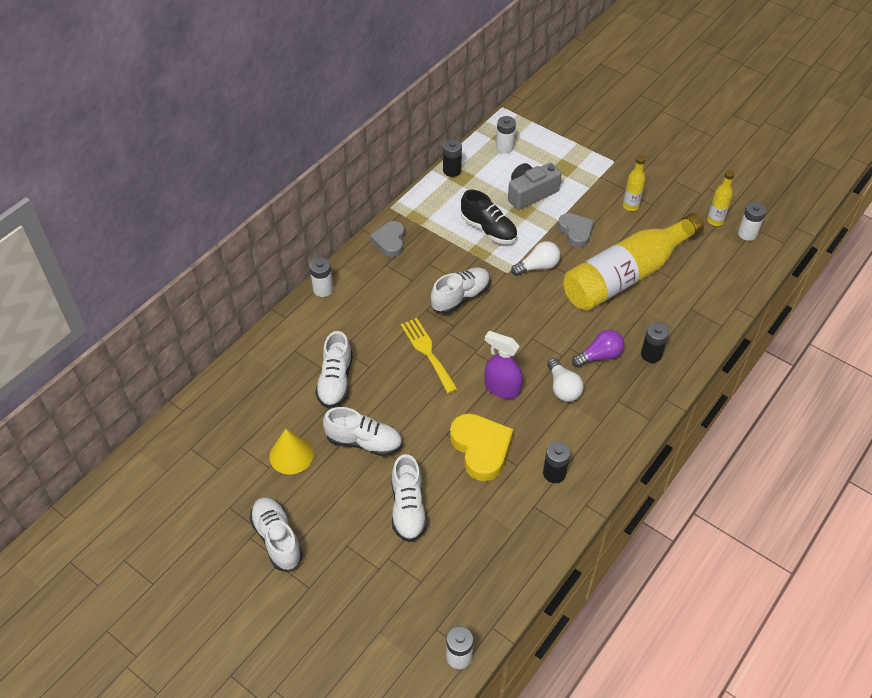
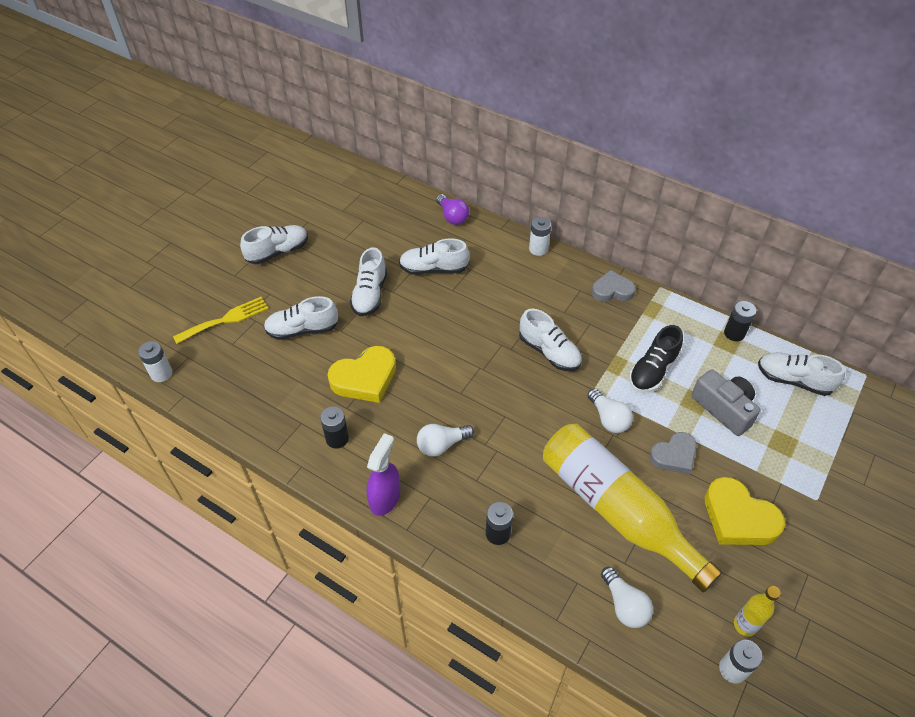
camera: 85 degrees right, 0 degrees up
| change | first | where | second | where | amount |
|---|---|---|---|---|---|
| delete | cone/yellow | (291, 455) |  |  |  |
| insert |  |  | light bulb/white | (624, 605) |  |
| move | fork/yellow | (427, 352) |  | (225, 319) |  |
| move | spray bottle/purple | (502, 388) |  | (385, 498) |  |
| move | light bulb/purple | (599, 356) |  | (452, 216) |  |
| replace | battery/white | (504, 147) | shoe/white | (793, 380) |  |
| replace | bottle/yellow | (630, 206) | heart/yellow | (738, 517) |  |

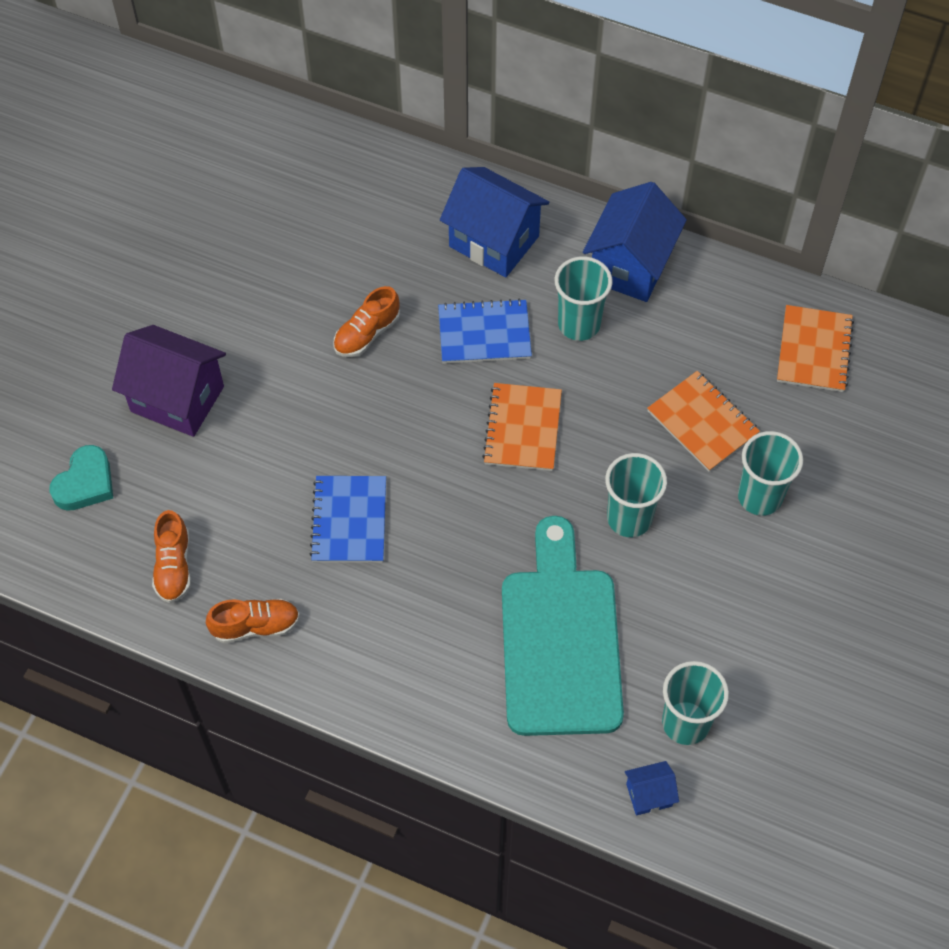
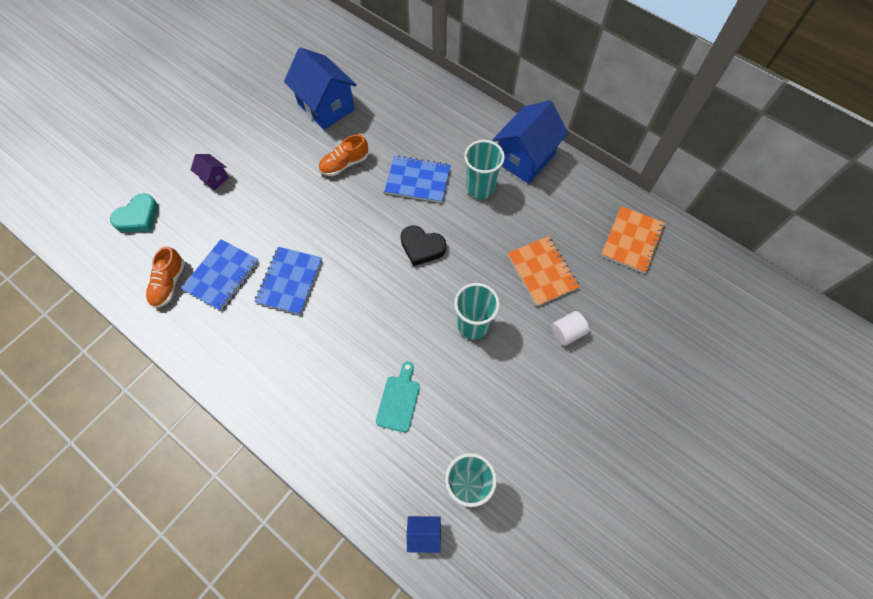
camera: 15 degrees right, 5 degrees up
| change | first | where | second | where | amount |
|---|---|---|---|---|---|
| delete | shoe/orange | (255, 626) |  |  |  |
| insert |  |  | notebook/blue | (222, 275) |  |
| move | house/blue | (494, 241) |  | (326, 107) |  |
| replace | notebook/orange | (523, 428) | heart/black | (422, 247) |  |
| replace | cup/turquoise | (760, 497) | cylinder/white | (567, 332) |  |
| resize | house/purple | (177, 399) |  | (214, 178) | x0.47 |
| resize | cutting board/turquoise | (560, 641) |  | (399, 400) | x0.42 |

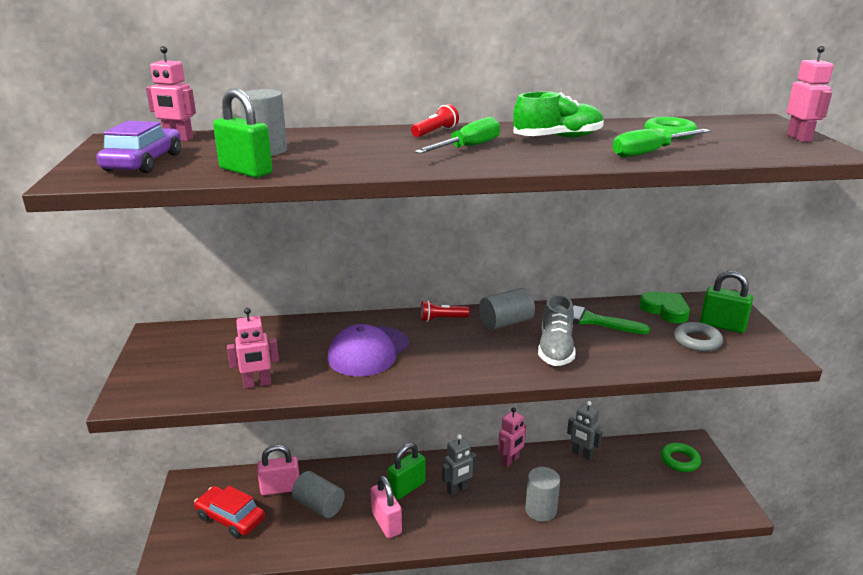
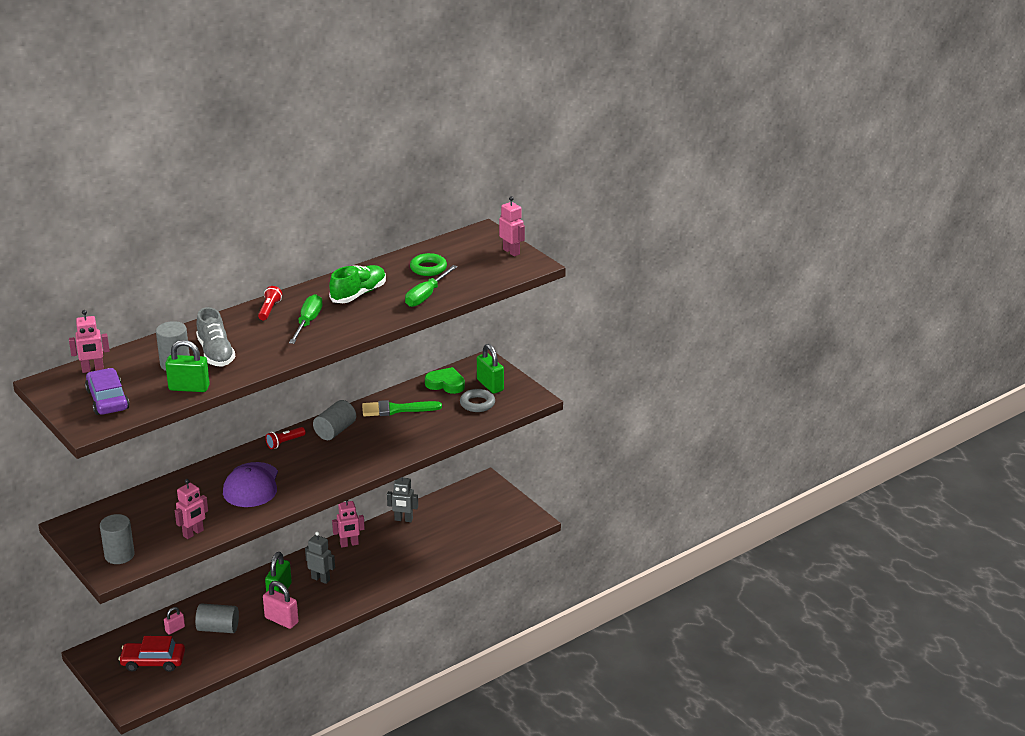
camera: 30 degrees left, 5 degrees up
| change | first | where | second | where | amount |
|---|---|---|---|---|---|
| delete | ring/green | (679, 460) |  |  |  |
| move | cylinder/grey | (540, 510) |  | (119, 555) |  |
| move | shoe/grey | (555, 349) |  | (216, 353) |  |
| rotate | robot/grey | (458, 489) |  | (320, 579) | 90 degrees counterclockwise |
| rotate | robot/pink | (510, 461) |  | (349, 544) | 60 degrees clockwise |
| rotate | padlock/green | (722, 325) |  | (490, 385) | 60 degrees clockwise |
| resize | padlock/pink | (280, 488) |  | (175, 629) | x0.56 |

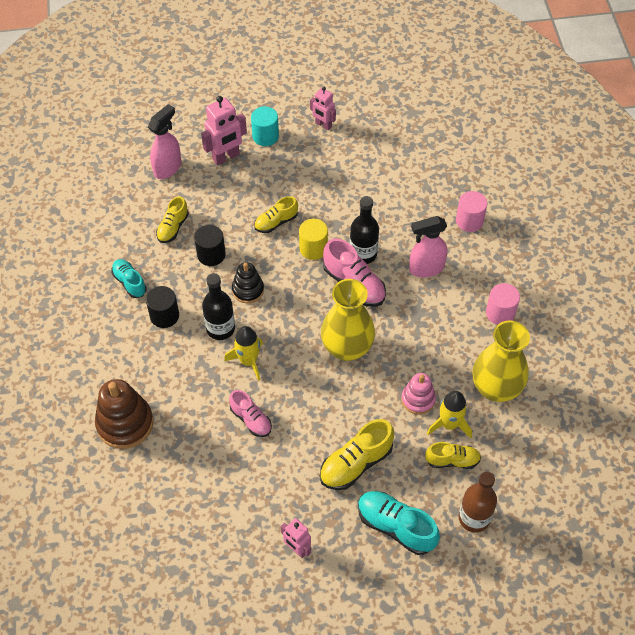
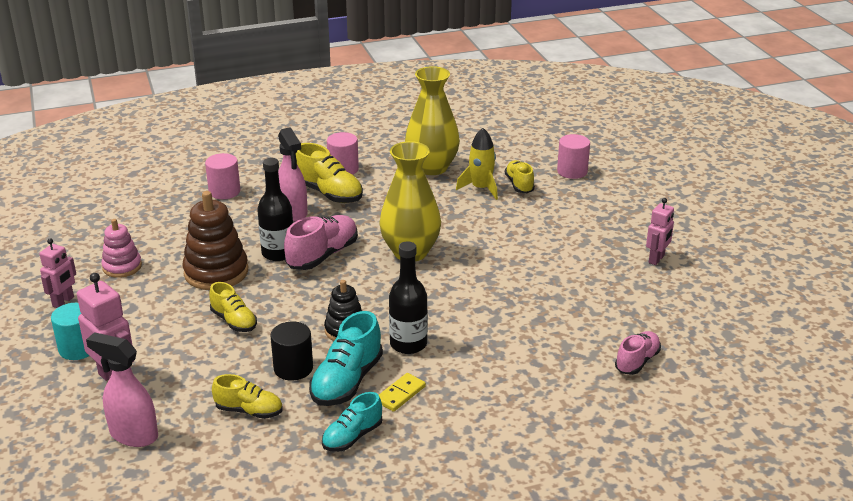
camera: 100 degrees left, 25 degrees down
| change | first | where | second | where | amount |
|---|---|---|---|---|---|
| delete | rocket/yellow | (248, 361) |  |  |  |
| delete | cylinder/yellow | (313, 248) |  |  |  |
| move | stacking toy/brown | (125, 423) |  | (216, 272) |  |
| move | shoe/pink | (251, 419) |  | (637, 361) |  |
| move | shoe/yellow | (356, 463) |  | (329, 193) |  |
| move | shoe/turquoise | (396, 526) |  | (347, 381) |  |
| move | stacking toy/pink | (418, 399) |  | (122, 267) |  |
| replace | cylinder/black | (164, 316) | domino/yellow | (400, 394) |  |
| replace | bottle/brown | (474, 518) | cylinder/pink | (572, 171) |  |

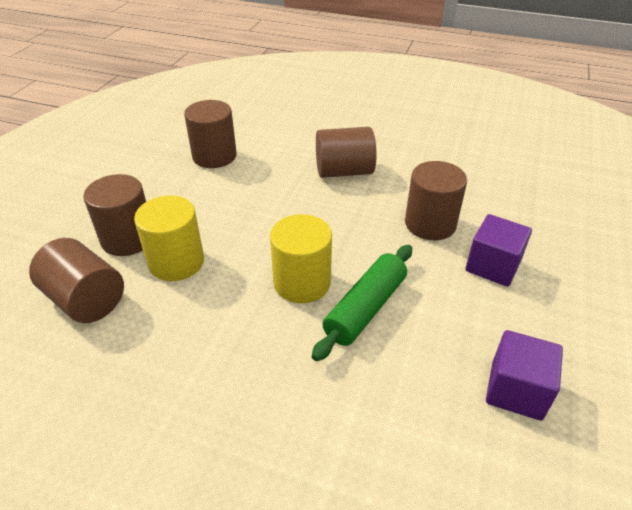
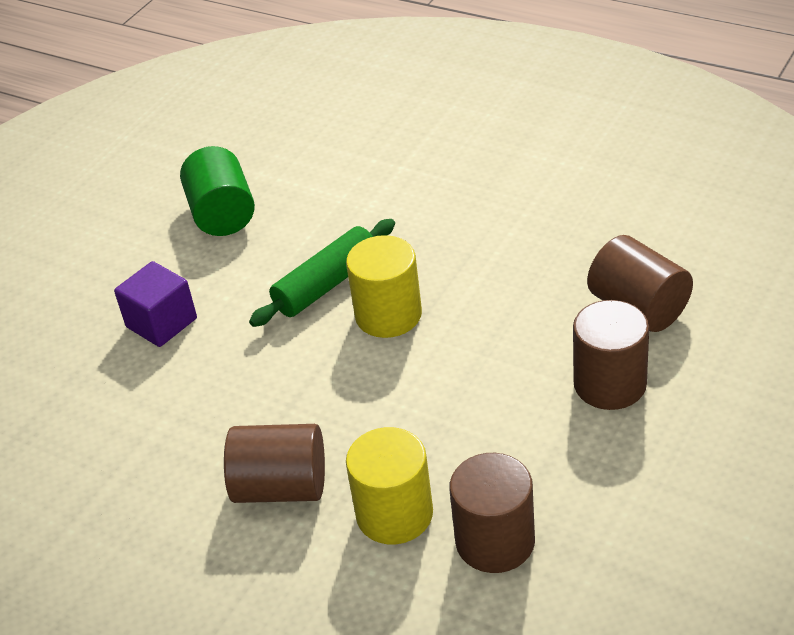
camera: 165 degrees left, 0 degrees up
| change | first | where | second | where | amount |
|---|---|---|---|---|---|
| delete | cylinder/brown | (430, 224) |  |  |  |
| move | cylinder/yellow | (176, 262) |  | (394, 514) |  |
| replace | cube/purple | (516, 390) | cylinder/green | (222, 214) |  |

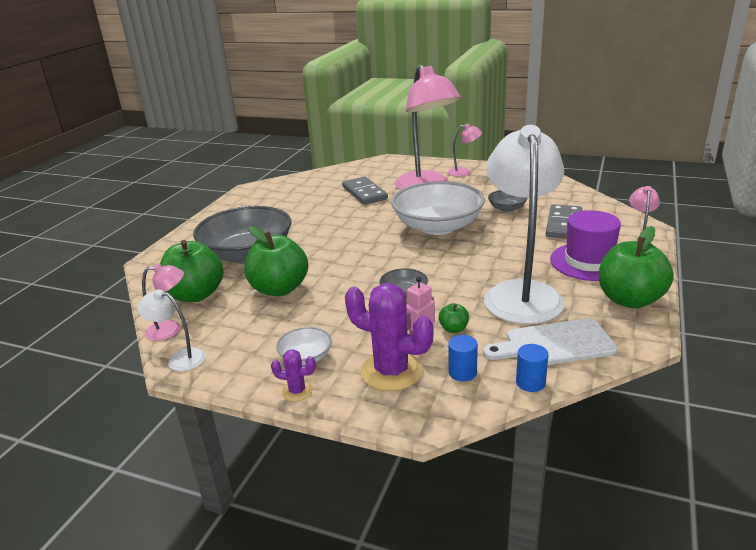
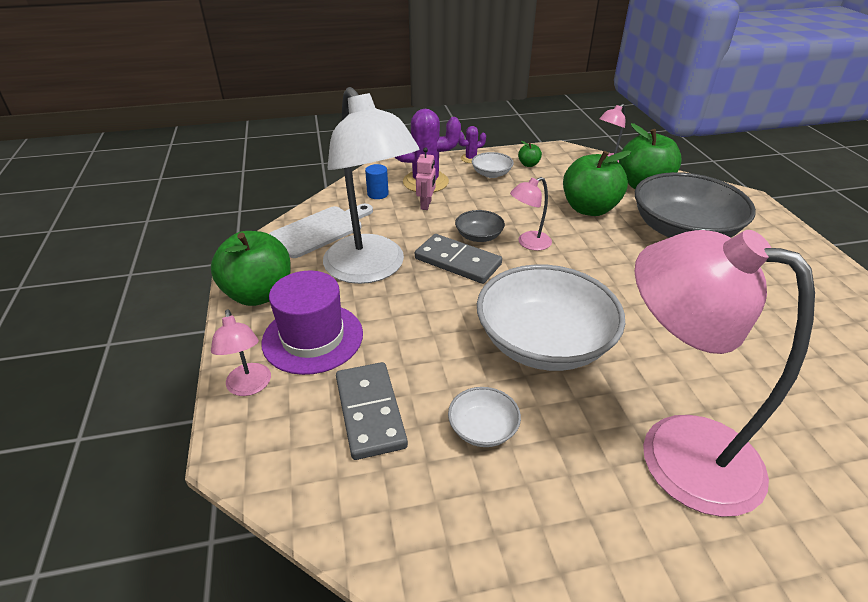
camera: 145 degrees right, 10 degrees up
| change | first | where | second | where | amount |
|---|---|---|---|---|---|
| delete | lamp/white | (179, 359) |  |  |  |
| delete | cylinder/blue | (530, 382) |  |  |  |
| move | domino/grey | (364, 193) |  | (458, 261) |  |
| move | apple/green | (453, 329) |  | (528, 164) |  |
| move | lamp/pink | (464, 172) |  | (528, 243) |  |
| recolor | bowl/grey | (507, 208) | bowl/white | (483, 429) |  |

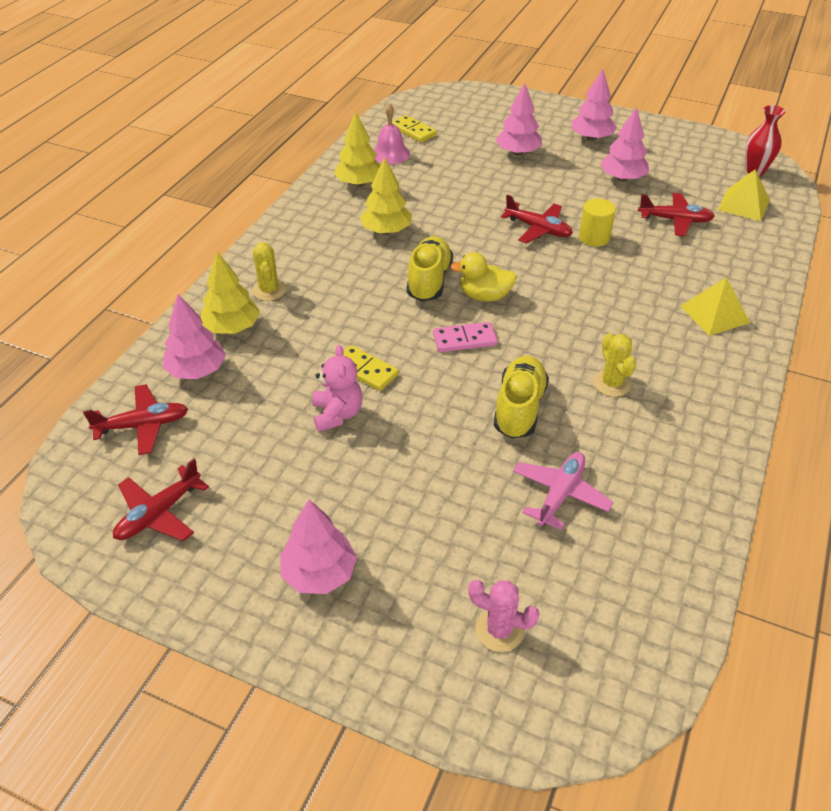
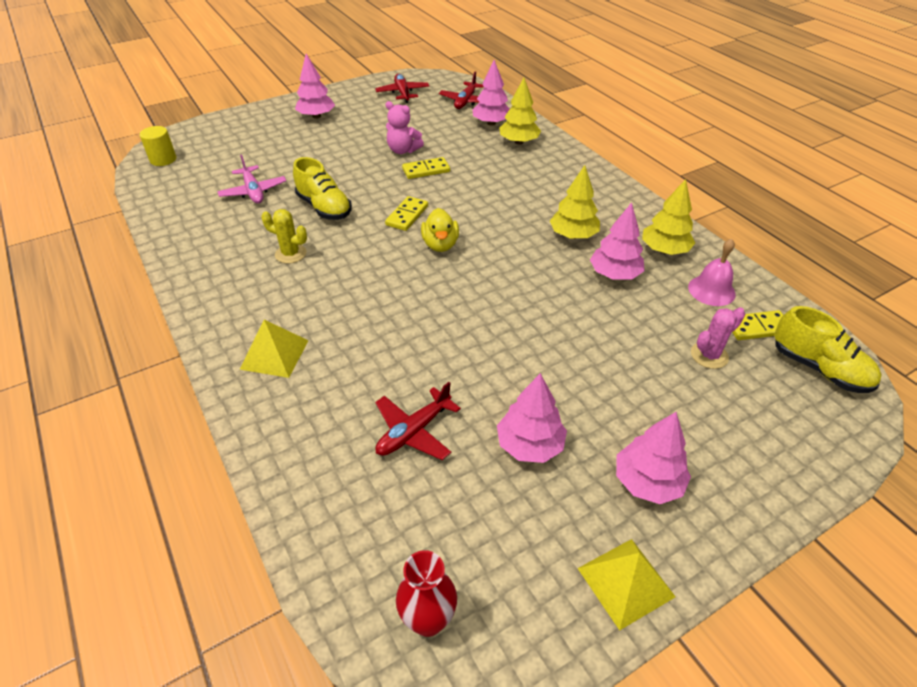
camera: 125 degrees right, 0 degrees up
| change | first | where | second | where | amount |
|---|---|---|---|---|---|
| delete | cactus/yellow | (269, 290) |  |  |  |
| delete | plane/red | (538, 229) |  |  |  |
| move | shoe/yellow | (429, 281) |  | (819, 368) |  |
| move | cactus/pink | (499, 630) |  | (709, 355) |  |
| move | tree/pink | (518, 153) |  | (614, 274) |  |
| move | cylinder/yellow | (594, 238) |  | (163, 159) |  |
| move | pyramid/yellow | (743, 204) |  | (625, 582) |  |
| recolor | domino/pink | (464, 339) | domino/yellow | (407, 215) |  |
| rotate | duck/yellow | (484, 296) |  | (440, 245) | 135 degrees clockwise |

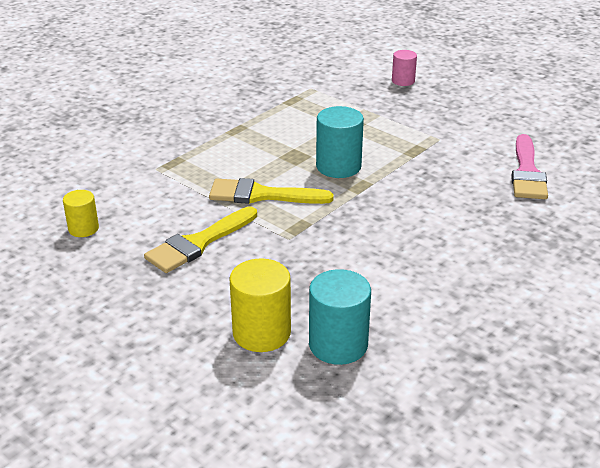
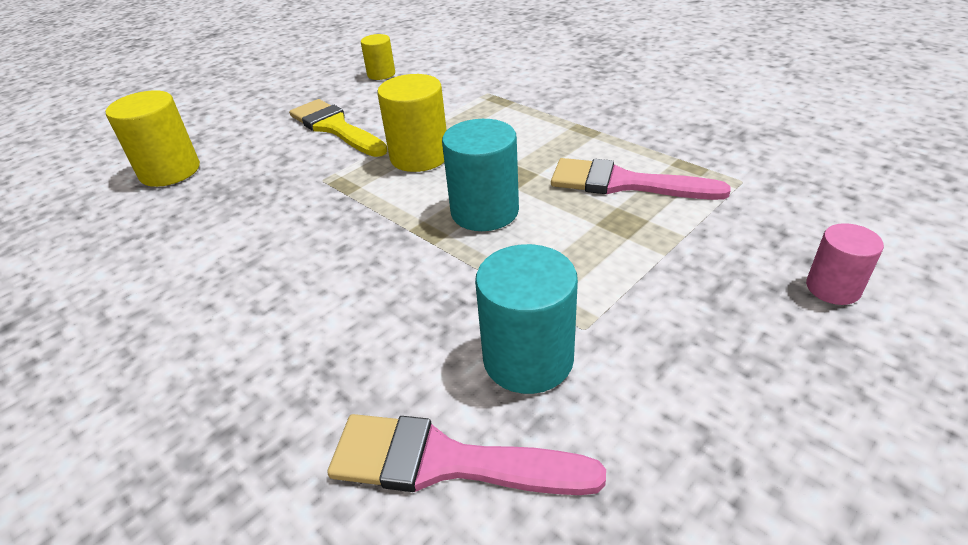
camera: 95 degrees right, 5 degrees up
| change | first | where | second | where | amount |
|---|---|---|---|---|---|
| insert |  |  | brush/pink | (624, 183) |  |
| move | cylinder/turquoise | (338, 345) |  | (528, 359) |  |
| replace | brush/yellow | (262, 195) | cylinder/yellow | (419, 157) |  |

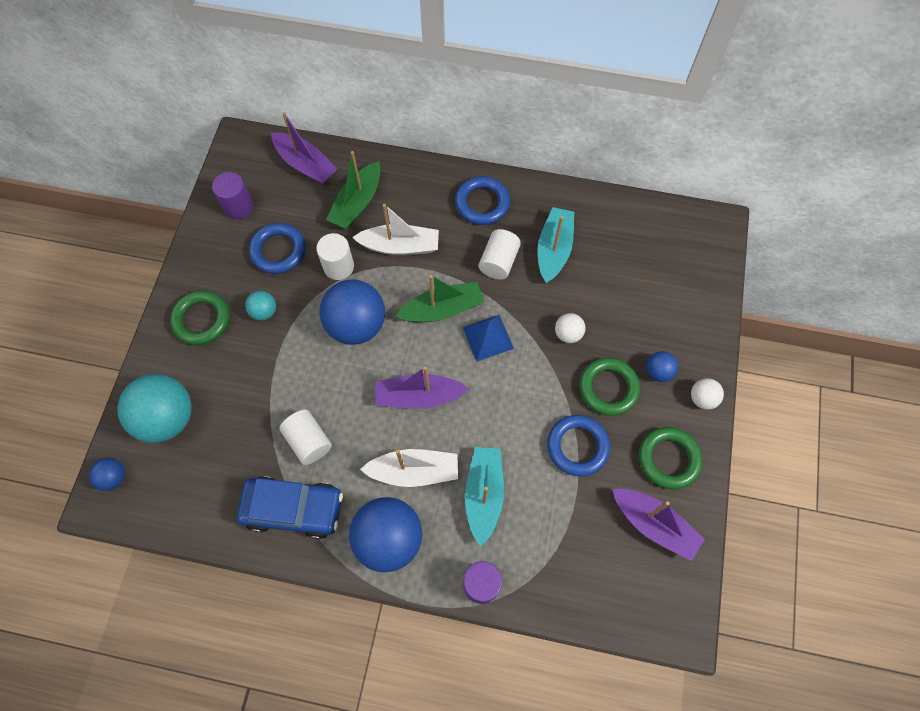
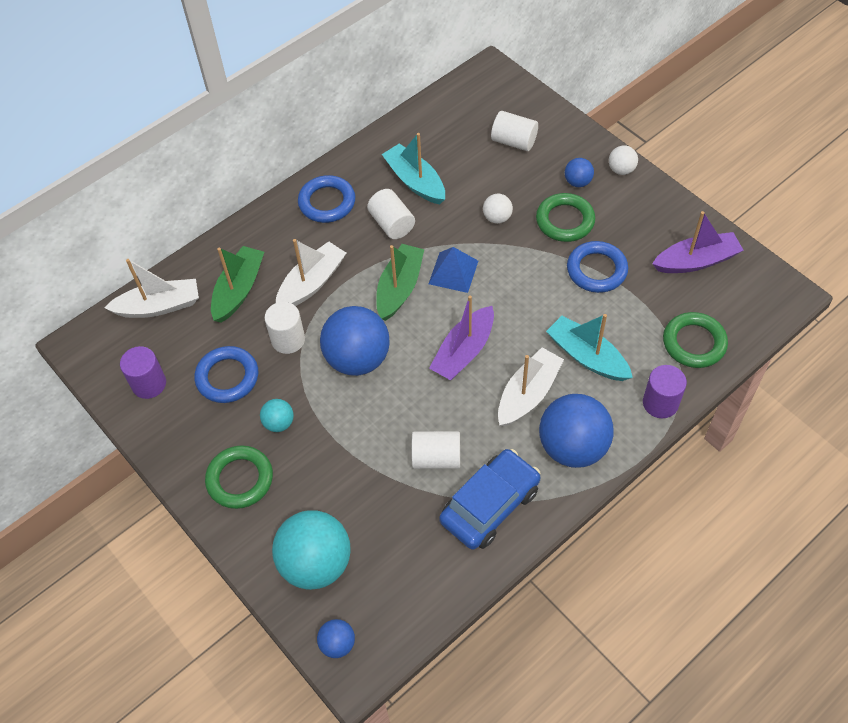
camera: 50 degrees left, 10 degrees down
| change | first | where | second | where | amount |
|---|---|---|---|---|---|
| insert |  |  | cylinder/white | (514, 141) |  |
| move | ring/green | (668, 459) |  | (694, 343) |  |
| recolor | boat/purple | (305, 165) | boat/white | (159, 306) |  |
| rotate | boat/green | (357, 203) |  | (238, 290) | 135 degrees counterclockwise |

